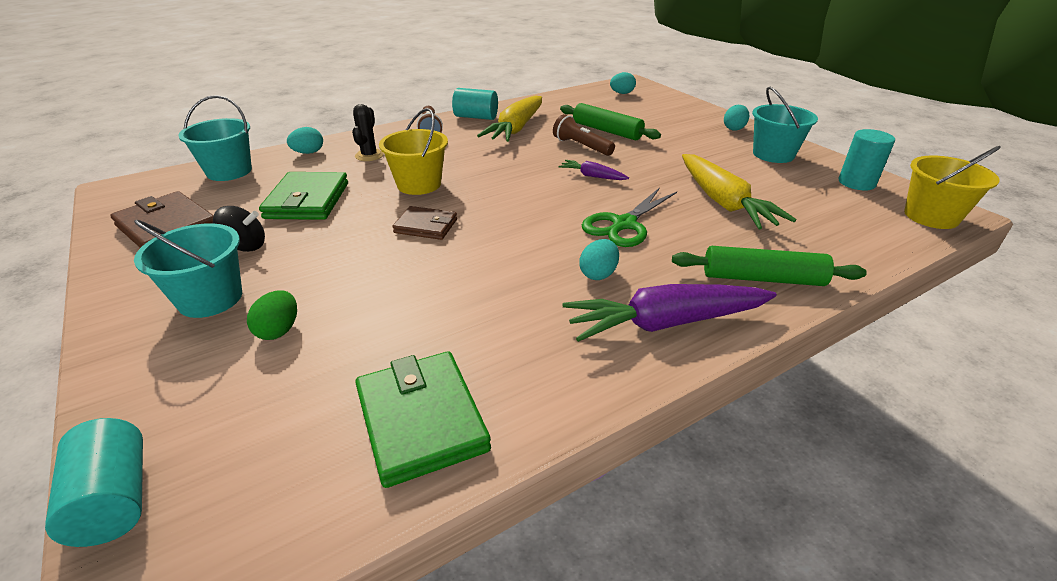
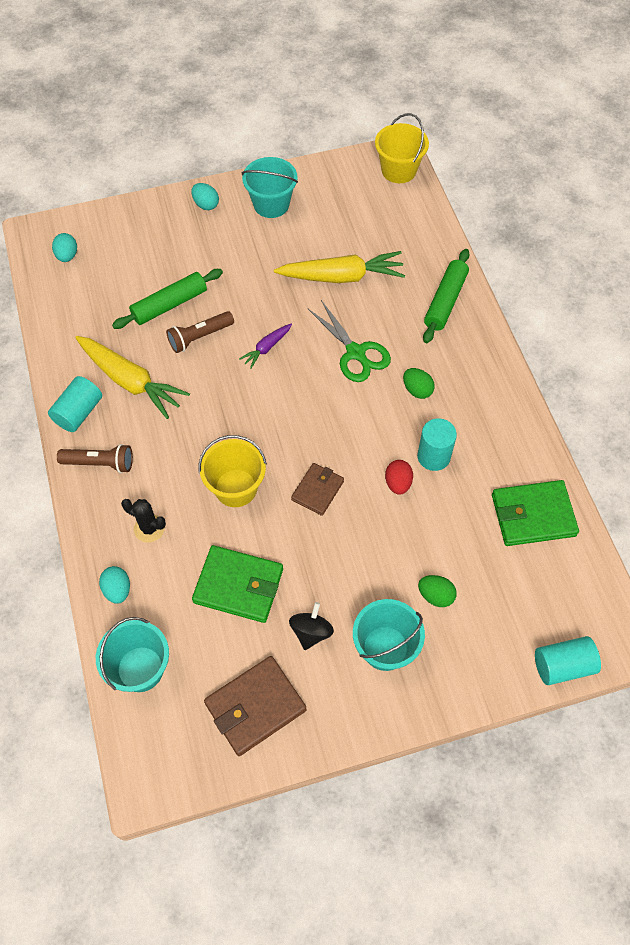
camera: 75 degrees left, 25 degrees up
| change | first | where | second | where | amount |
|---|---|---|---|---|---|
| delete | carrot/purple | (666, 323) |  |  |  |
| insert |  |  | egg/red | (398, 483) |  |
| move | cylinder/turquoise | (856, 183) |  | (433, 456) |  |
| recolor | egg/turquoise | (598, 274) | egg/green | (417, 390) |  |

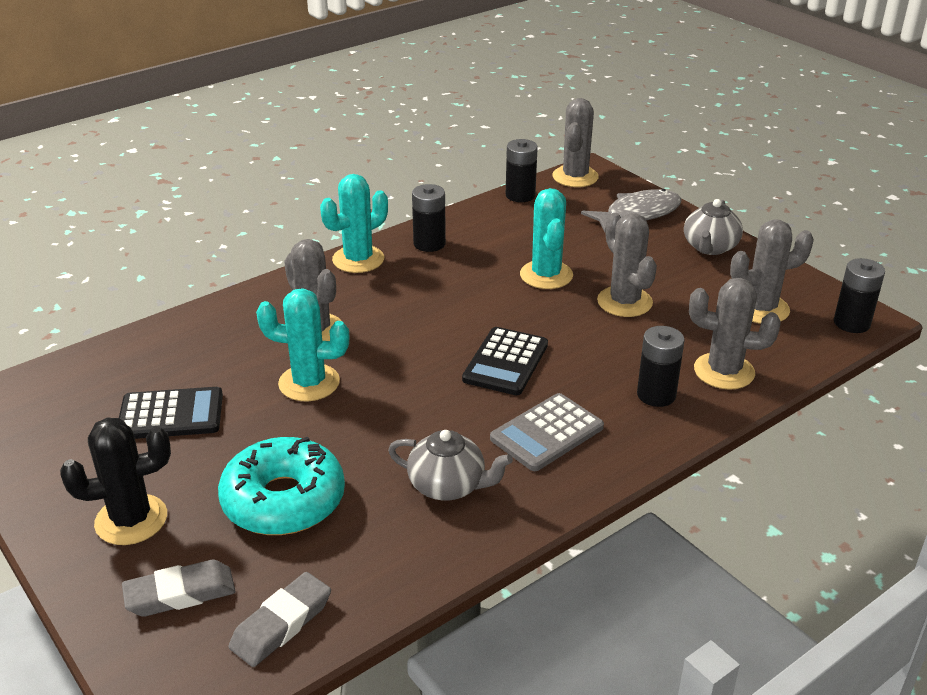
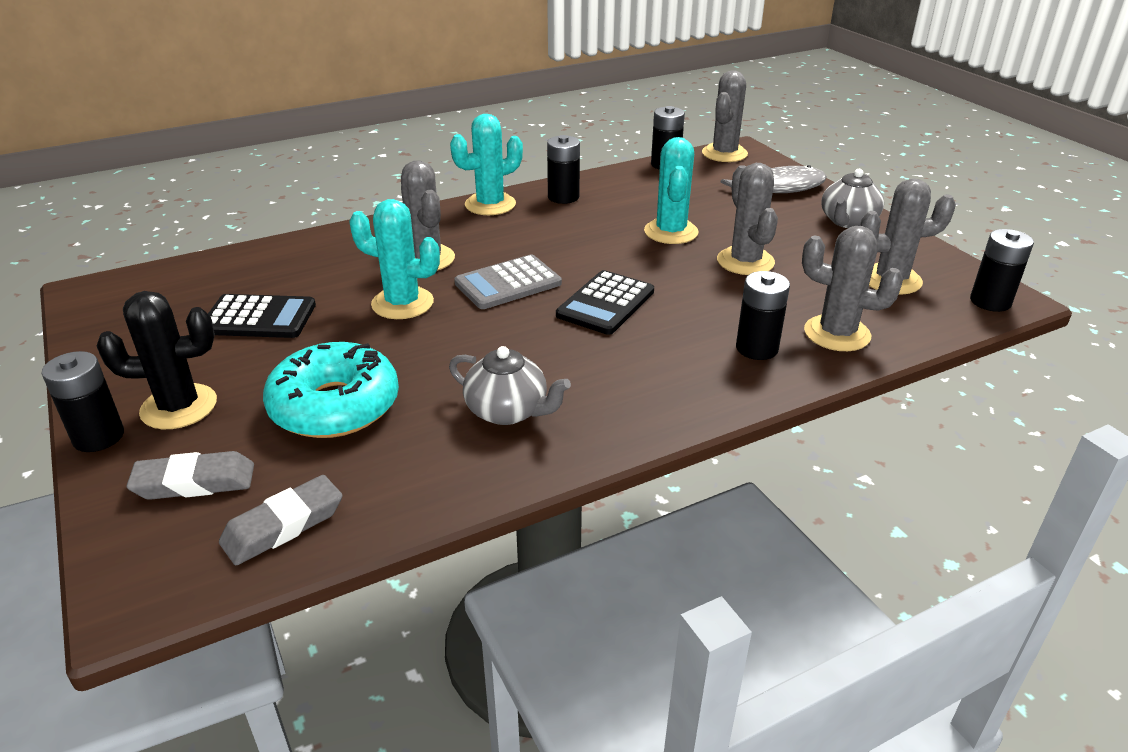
camera: 10 degrees right, 0 degrees up
| change | first | where | second | where | amount |
|---|---|---|---|---|---|
| insert |  |  | battery/black | (98, 437) |  |
| move | calculator/grey | (547, 433) |  | (508, 283) |  |

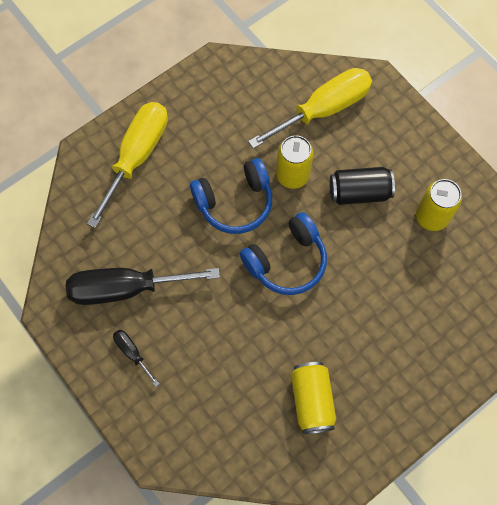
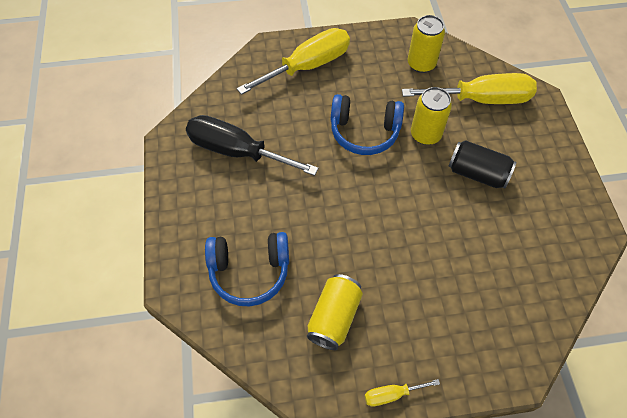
camera: 30 degrees right, 10 degrees down
| change | first | where | second | where | amount |
|---|---|---|---|---|---|
| delete | screwdriver/black | (132, 353) |  |  |  |
| insert |  |  | screwdriver/yellow | (391, 394) |  |
| move | headphones/blue | (286, 261) |  | (249, 271) |  |
| move | can/yellow | (431, 217) |  | (421, 64) |  |

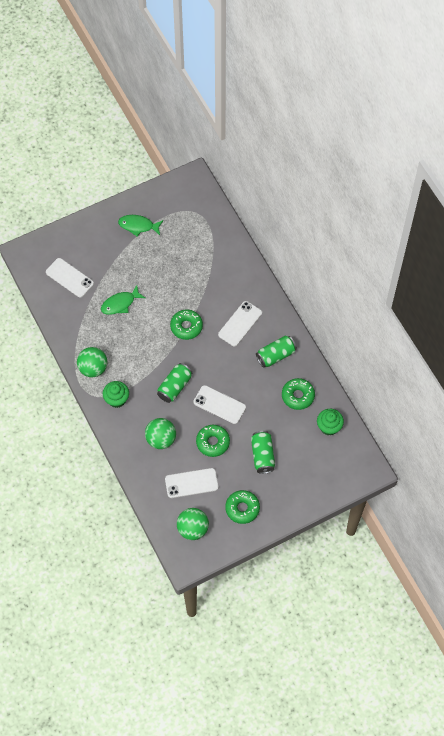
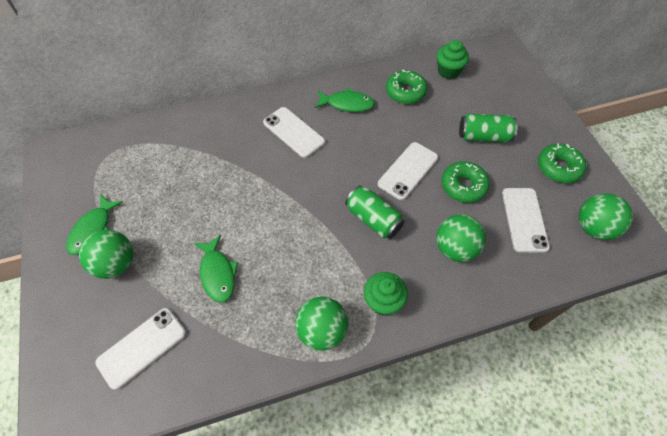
camera: 80 degrees left, 5 degrees down
| change | first | where | second | where | amount |
|---|---|---|---|---|---|
| delete | donut/green | (186, 327) |  |  |  |
| insert |  |  | ball/green | (116, 264) |  |
| replace | can/green | (275, 355) | fish/green | (347, 104) |  |

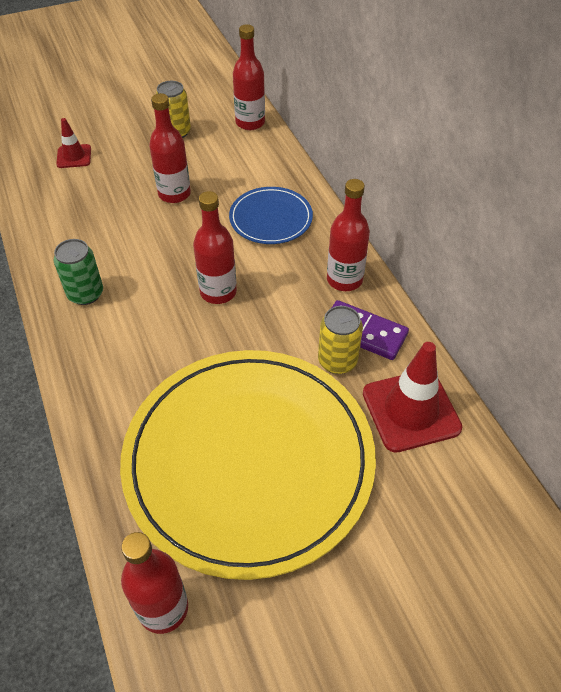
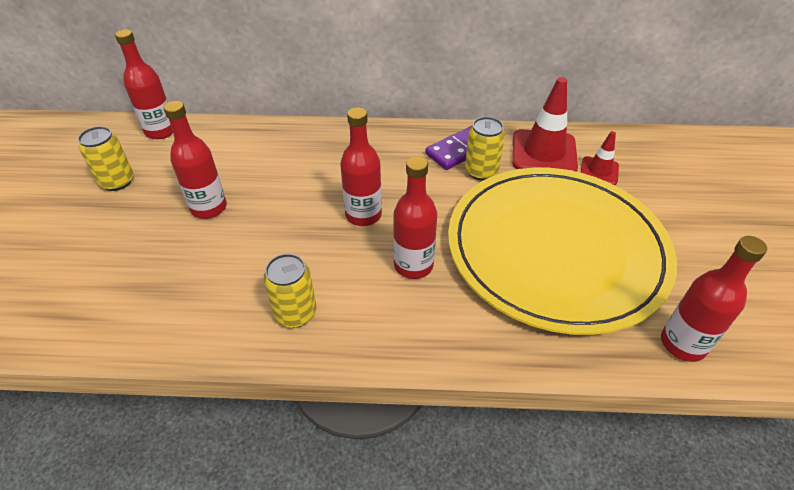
camera: 65 degrees left, 5 degrees down
| change | first | where | second | where | amount |
|---|---|---|---|---|---|
| delete | plate/blue | (271, 218) |  |  |  |
| move | traffic cone/red | (74, 156) |  | (599, 171) |  |
| move | bottle/red | (344, 280) |  | (413, 265) |  |
| recolor | can/green | (85, 294) | can/yellow | (295, 313) |  |

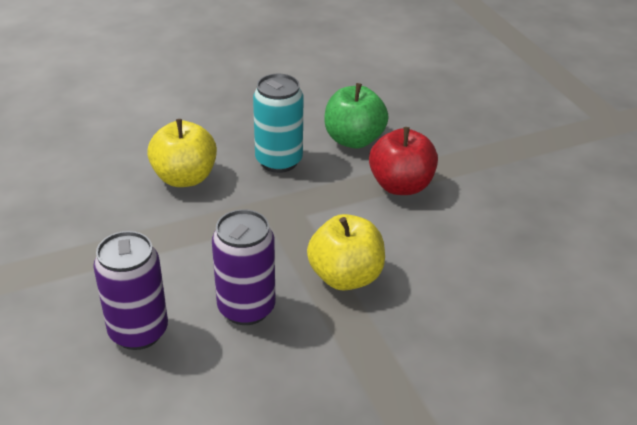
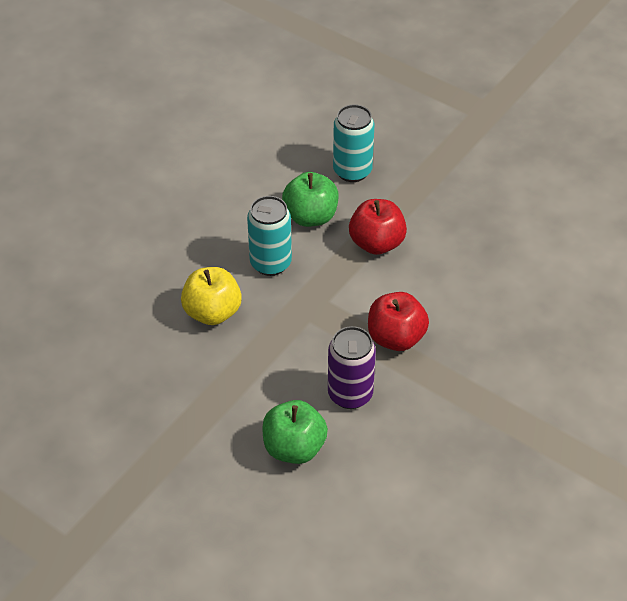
camera: 30 degrees left, 10 degrees up
| change | first | where | second | where | amount |
|---|---|---|---|---|---|
| insert |  |  | can/turquoise | (352, 171) |  |
| replace | can/purple | (138, 331) | apple/green | (294, 448) |  |
| recolor | apple/yellow | (345, 277) | apple/red | (396, 337) |  |

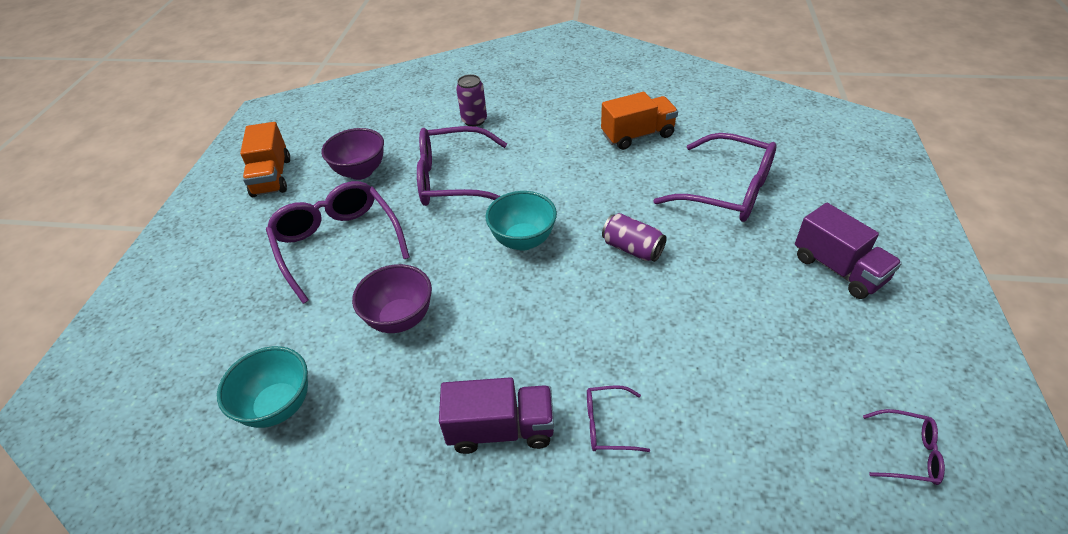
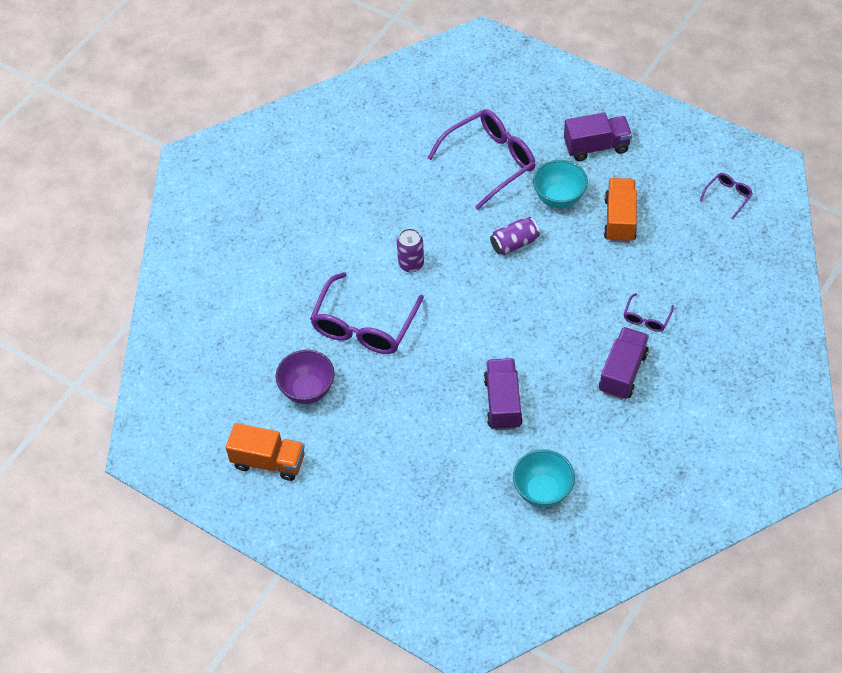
camera: 65 degrees left, 10 degrees up
| change | first | where | second | where | amount |
|---|---|---|---|---|---|
| delete | glasses/purple | (338, 244) |  |  |  |
| move | can/purple | (474, 120) |  | (411, 264) |  |
| move | bowl/turquoise | (523, 240) |  | (559, 198) |  |
| move | truck/orange | (637, 135) |  | (620, 220) |  |
| replace | bowl/purple | (400, 319) | truck/purple | (502, 402) |  |

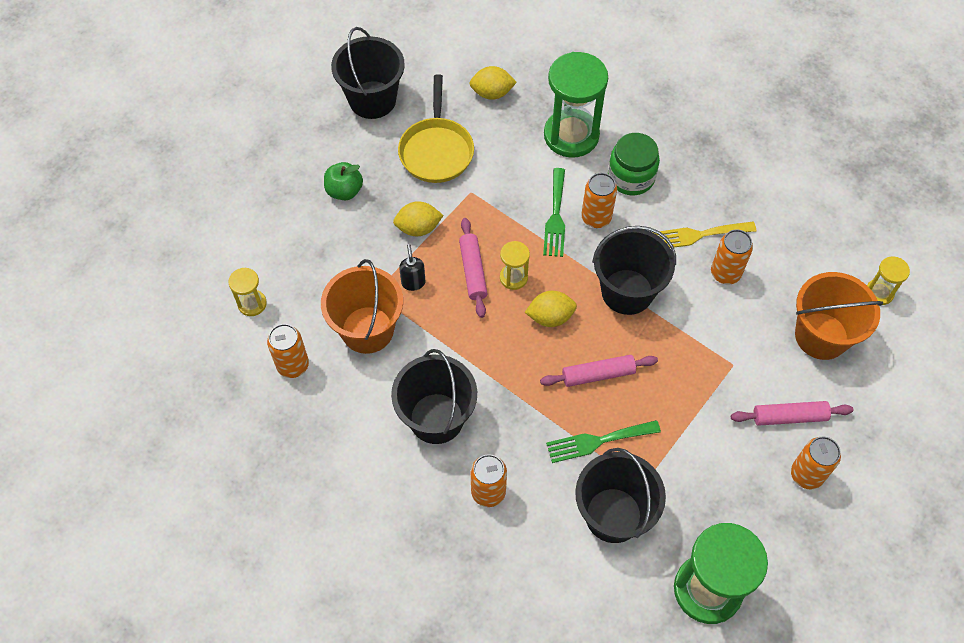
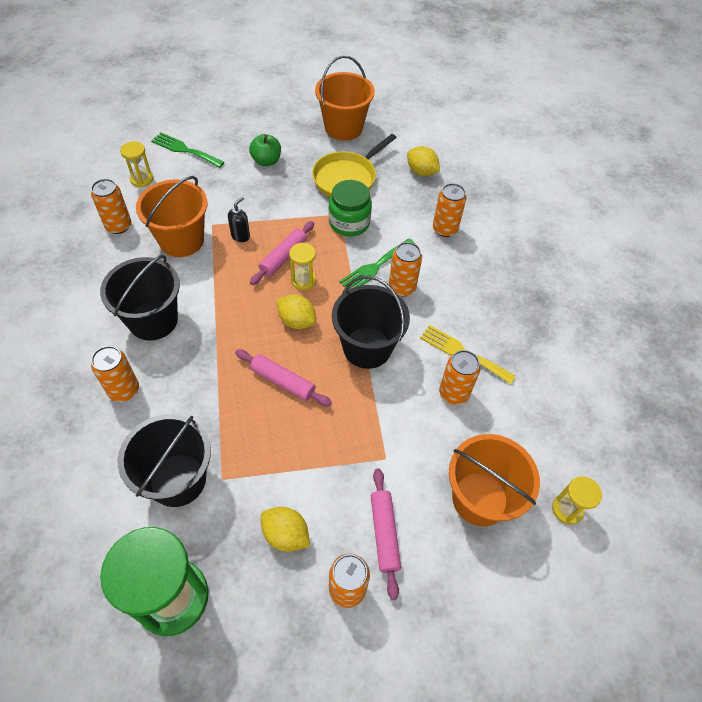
camera: 40 degrees right, 5 degrees down
| change | first | where | second | where | amount |
|---|---|---|---|---|---|
| move | lemon/yellow | (418, 228) |  | (285, 535) |  |
| move | fork/green | (598, 441) |  | (185, 150) |  |
| move | jar/green | (631, 177) |  | (349, 223) |  |
| replace | hourglass/green | (571, 135) | can/orange | (445, 229) |  |
| recolor | bucket/black | (372, 100) | bucket/orange | (343, 128) |  |
| rotate | rolling pin/pink | (789, 417) |  | (384, 533) | 45 degrees clockwise |

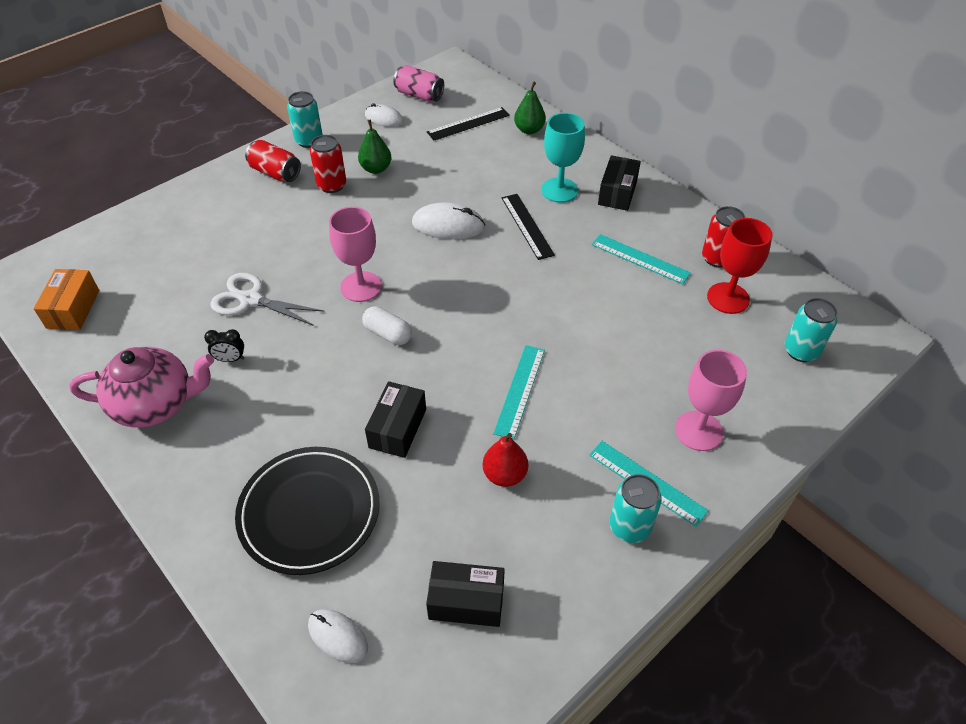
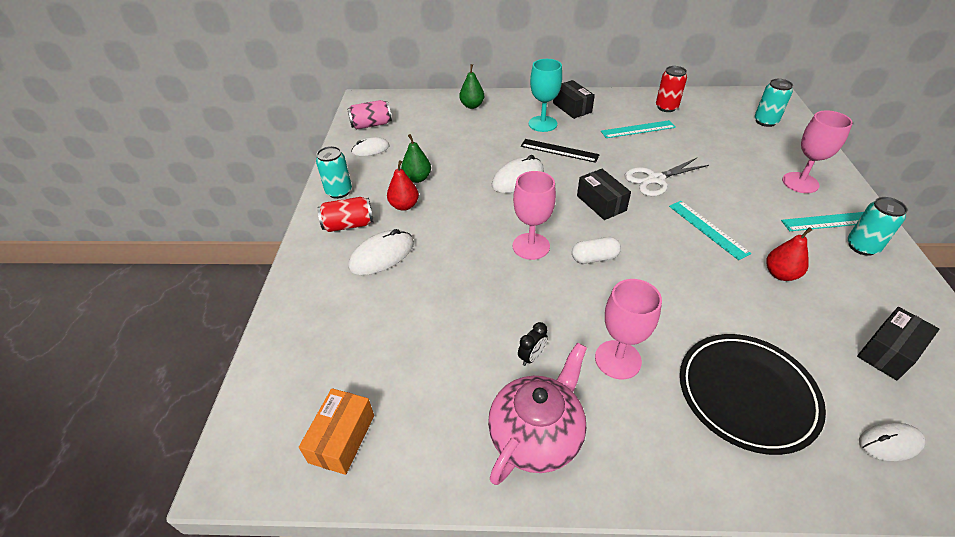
camera: 45 degrees left, 5 degrees down
| change | first | where | second | where | amount |
|---|---|---|---|---|---|
| delete | ruler/black | (468, 124) |  |  |  |
| delete | goblet/red | (728, 298) |  |  |  |
| insert |  |  | mouse/white | (382, 255) |  |
| insert |  |  | goblet/pink | (618, 359) |  |
| move | scissors/white | (251, 300) |  | (655, 179) |  |
| move | box/black | (397, 428) |  | (601, 203) |  |
| replace | can/red | (332, 185) | pear/red | (404, 206) |  |
| rotate | box/orange | (73, 309) |  | (342, 438) | 60 degrees clockwise |

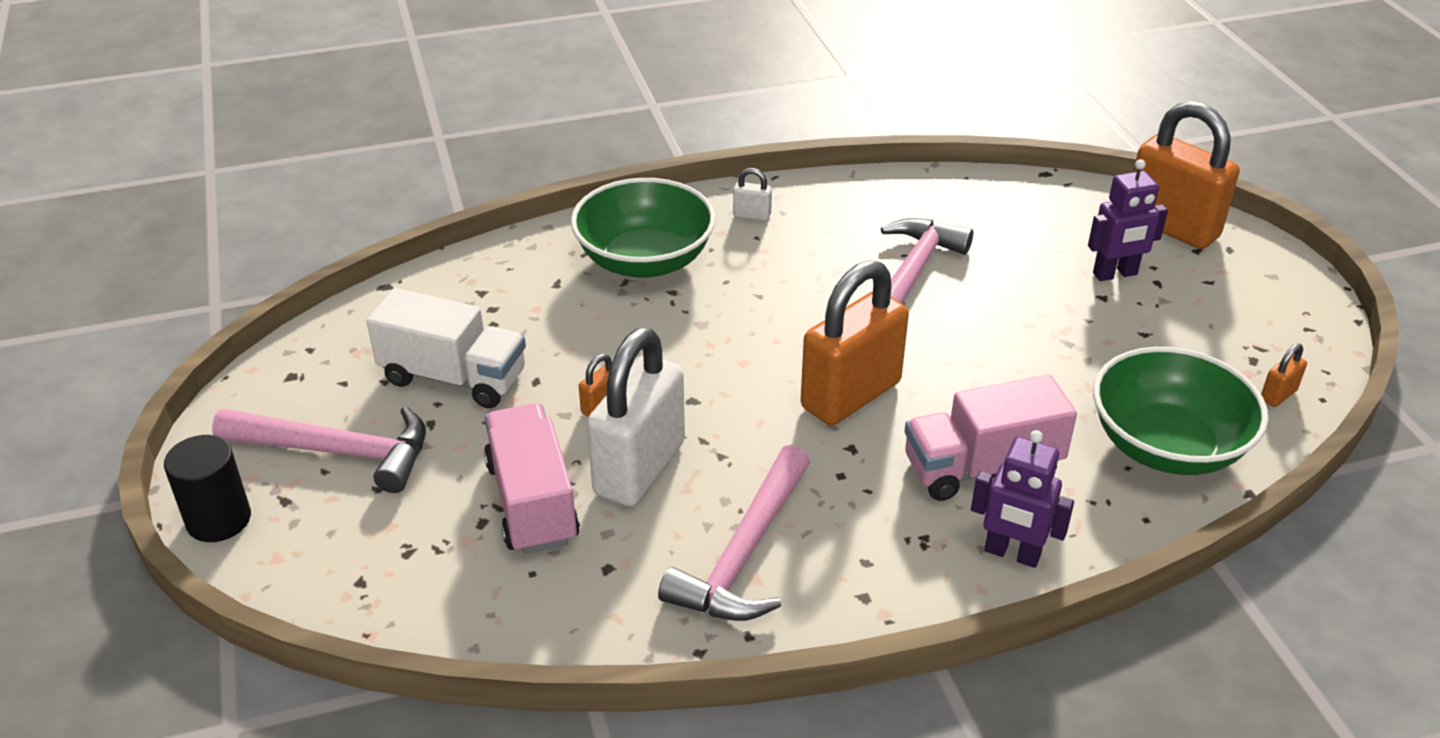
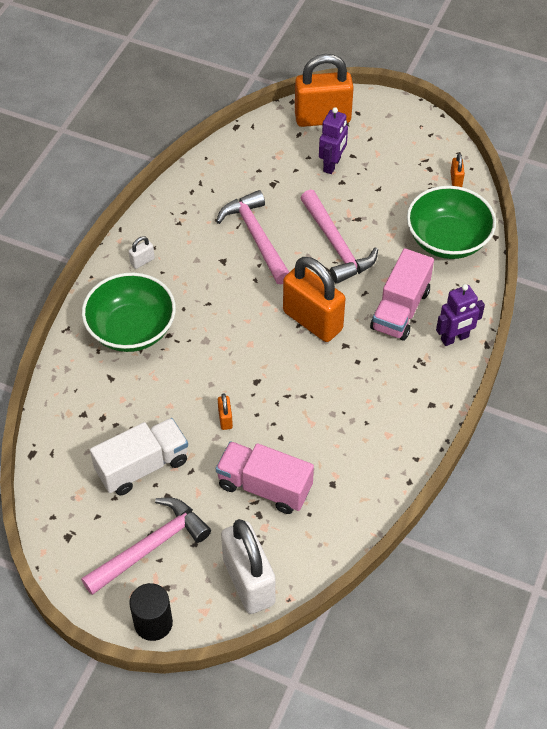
camera: 50 degrees left, 15 degrees up
| change | first | where | second | where | amount |
|---|---|---|---|---|---|
| move | padlock/white | (639, 468) |  | (248, 581) |  |
| move | hammer/pink | (744, 553) |  | (336, 244) |  |
| rotate | padlock/orange | (851, 395) |  | (312, 320) | 45 degrees counterclockwise |

